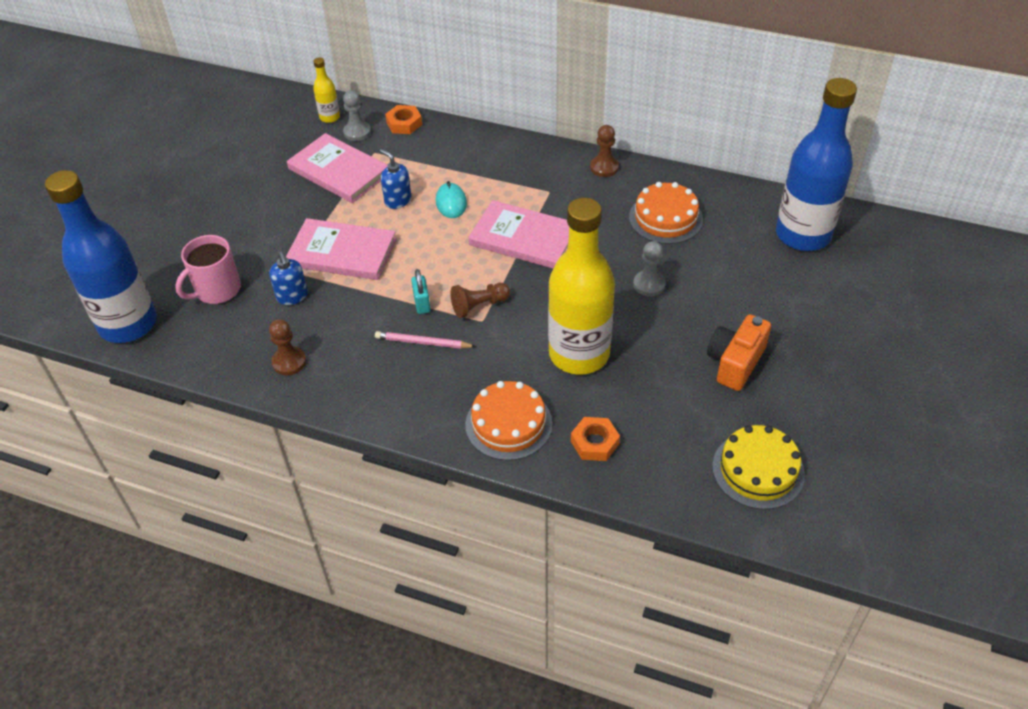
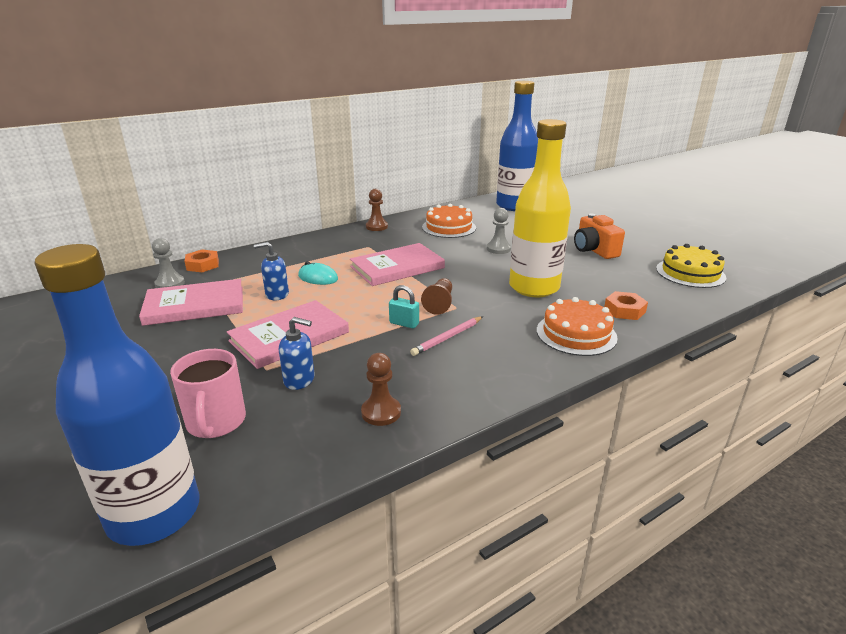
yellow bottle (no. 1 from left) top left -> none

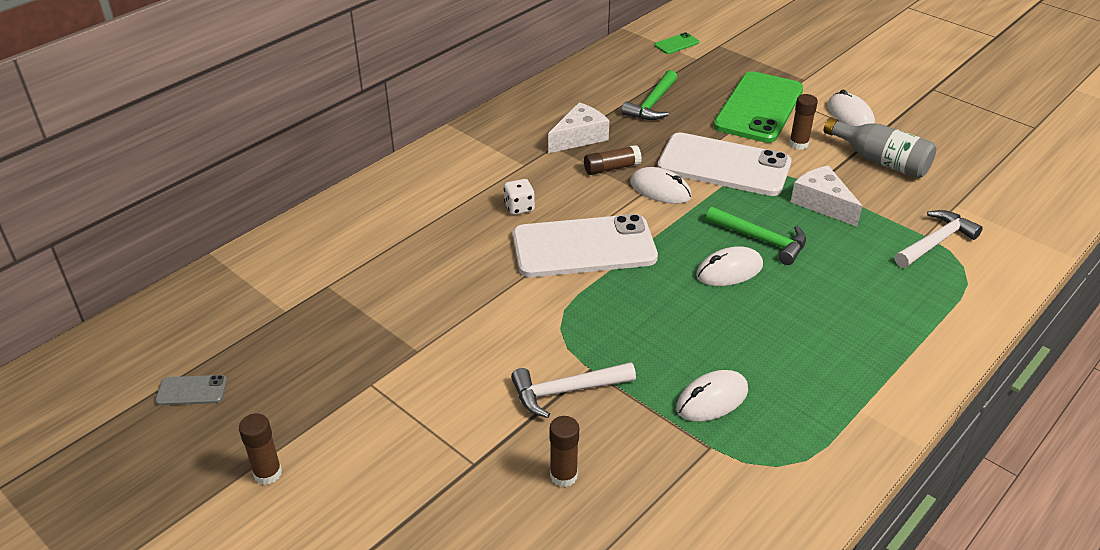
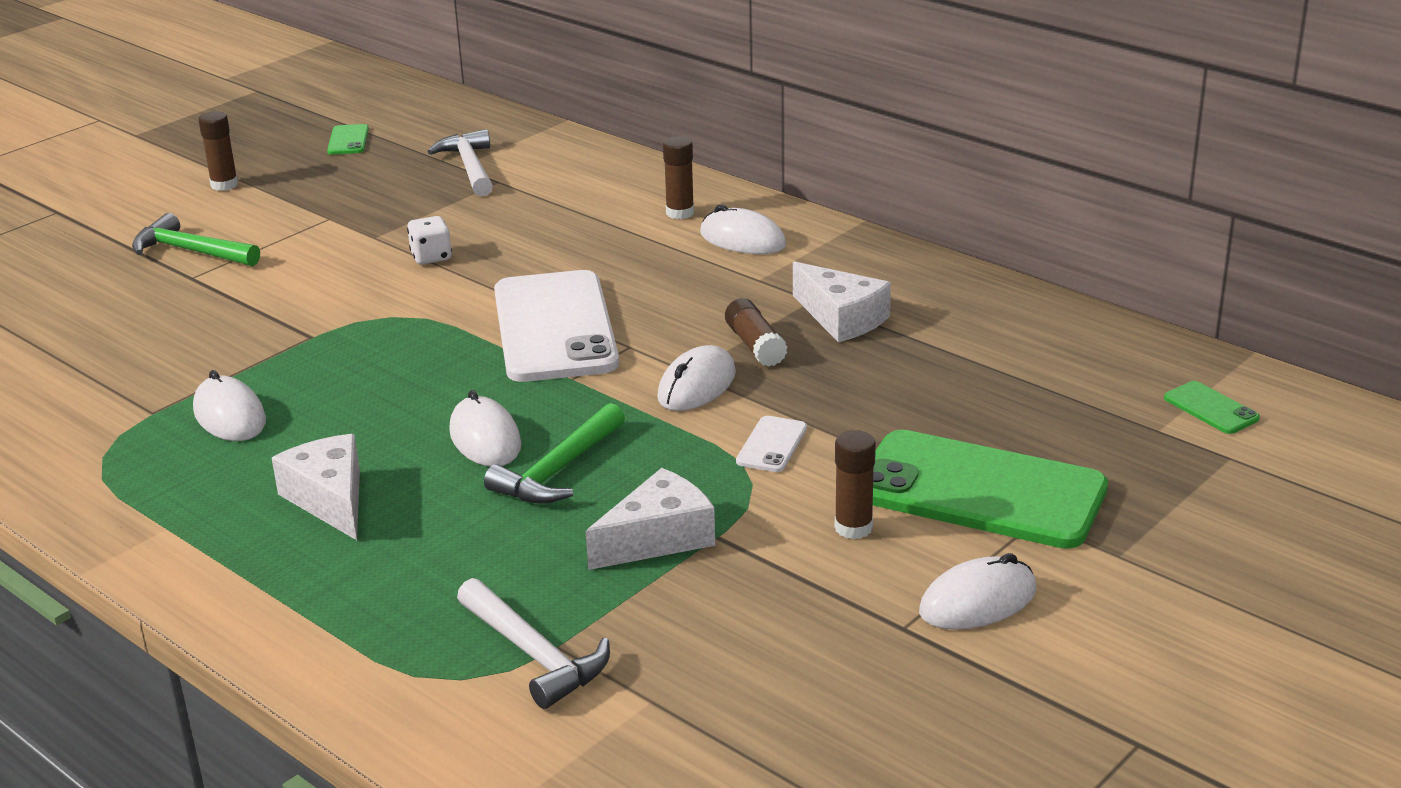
grey phone bottom left -> green phone (no. 1 from left) top left
white dice centre -> white dice top left, relocated
white hammer (no. 1 from left) bottom centre -> white hammer (no. 1 from left) top left, relocated
brown glue stick (no. 2 from left) bottom centre -> brown glue stick (no. 2 from left) top centre, relocated
green hammer (no. 1 from left) top centre -> green hammer (no. 1 from left) top left, relocated
white phone (no. 2 from left) top centre -> white phone (no. 2 from left) centre, x0.41
grey bottle top right -> none
none -> white cheese (no. 1 from left) middle left
none -> white mouse (no. 4 from left) top centre

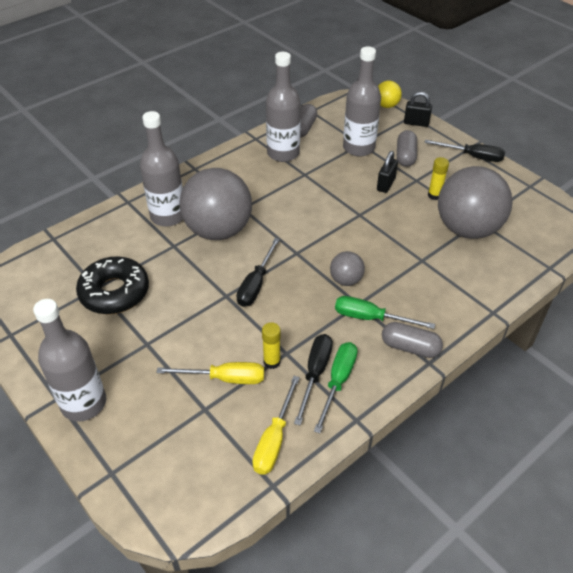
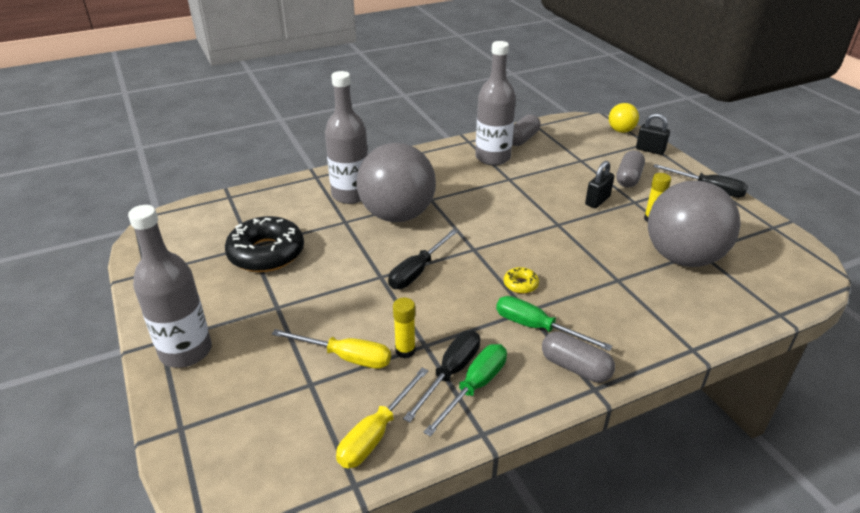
grey ball (no. 2 from left) centre -> yellow donut centre
grey bottle (no. 4 from left) top centre -> none

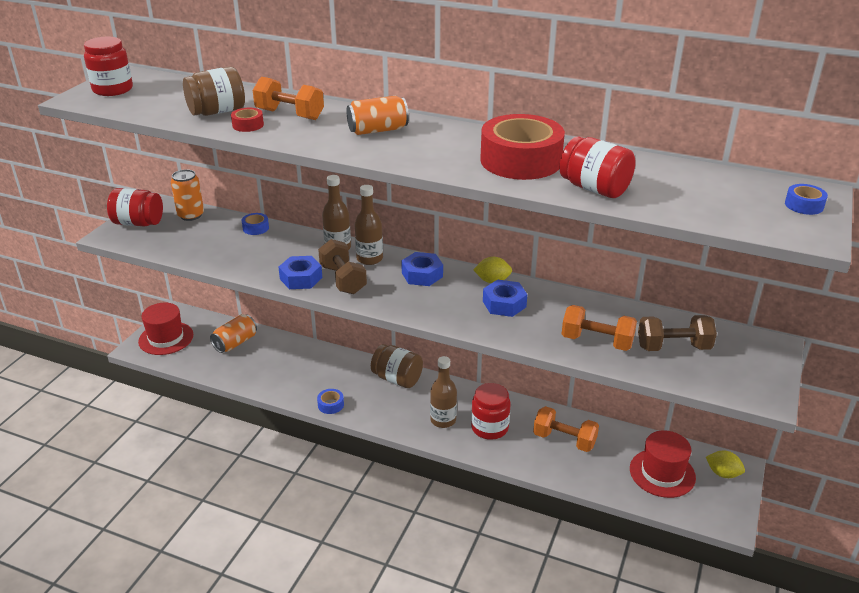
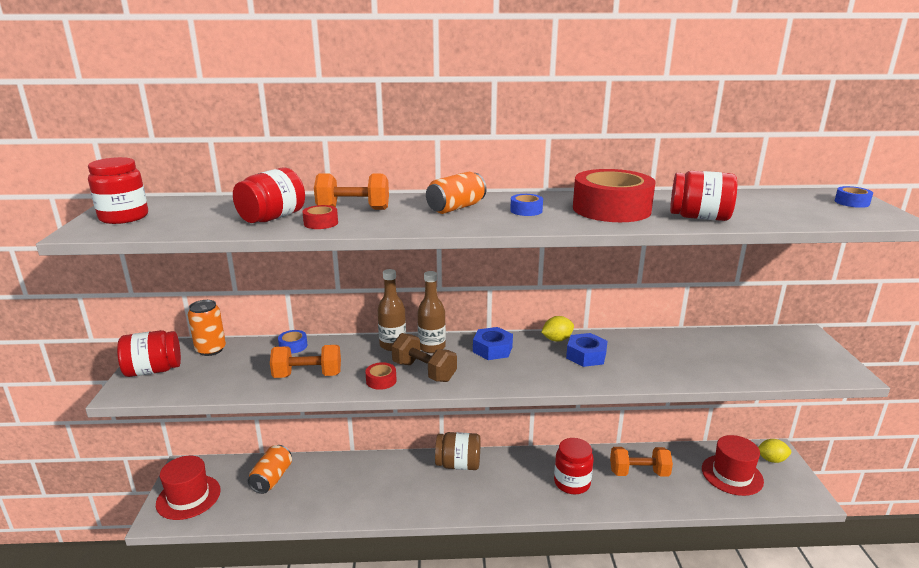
brown jar (no. 1 from left) top left -> red jar (no. 3 from left) middle left
blue nut (no. 1 from left) centre -> red tape (no. 2 from left) centre
blue tape (no. 2 from left) bottom centre -> blue tape (no. 2 from left) centre, relocated
brown bottle (no. 3 from left) centre -> none
orange dumbbell (no. 3 from left in the first image) middle right -> orange dumbbell (no. 1 from left) middle left, relocated
brown dumbbell (no. 2 from left) middle right -> none

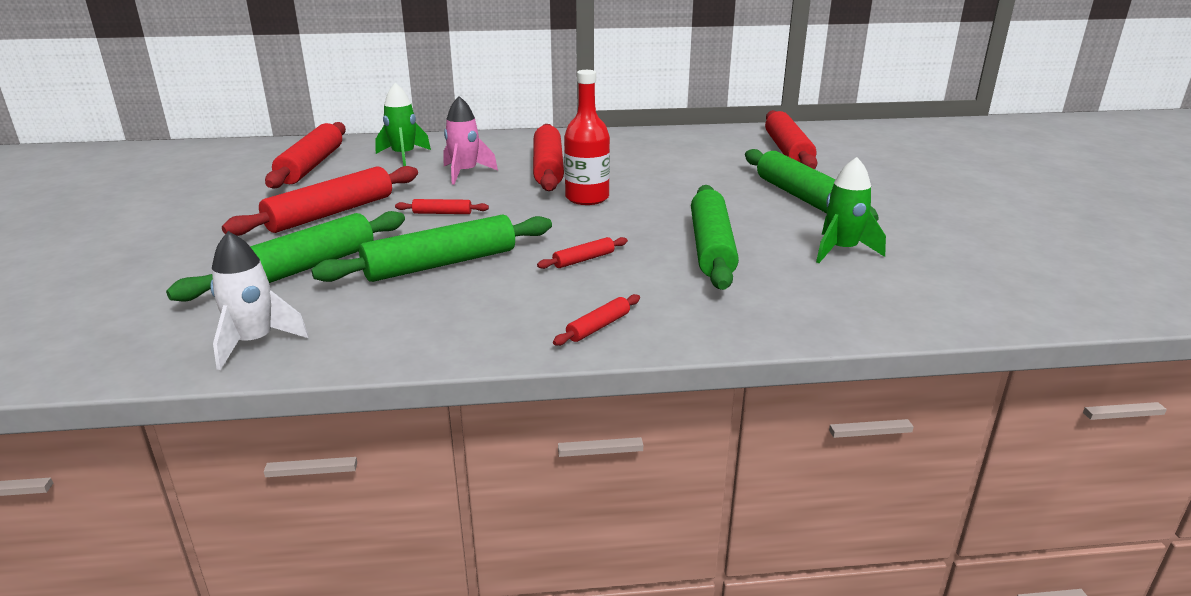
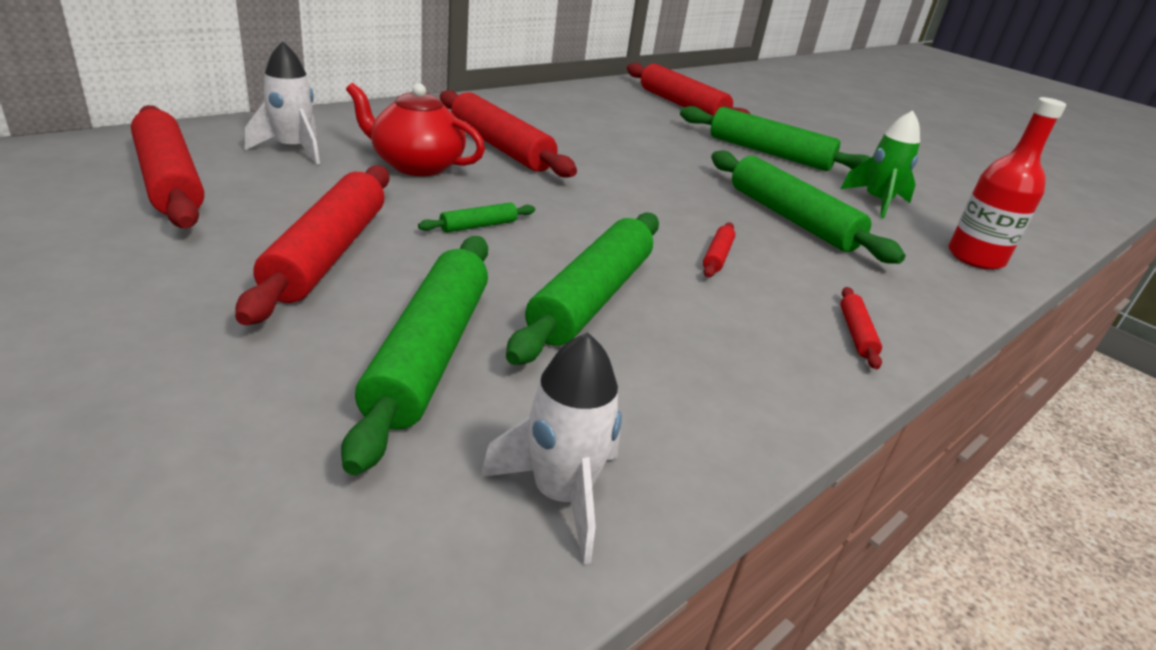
green rocket (no. 1 from left) top centre -> white rocket (no. 1 from left) top left
red rolling pin (no. 3 from left) centre -> green rolling pin (no. 2 from left) centre
pink rocket top centre -> red teapot top centre
red bottle top centre -> red bottle top right, relocated

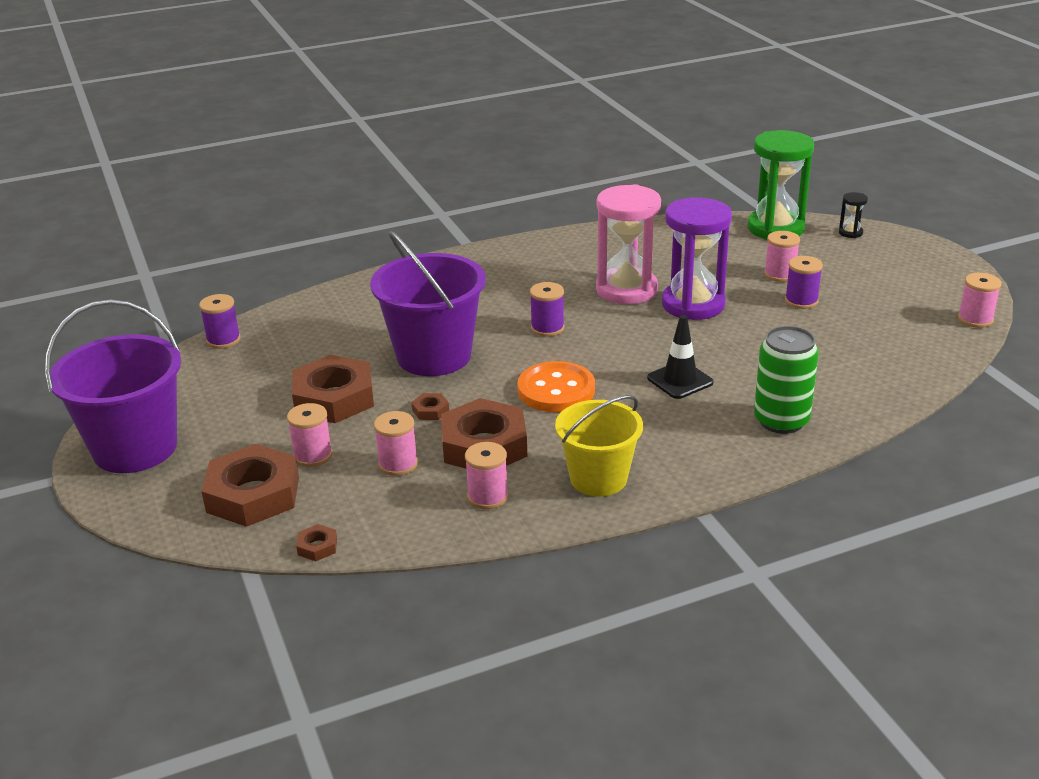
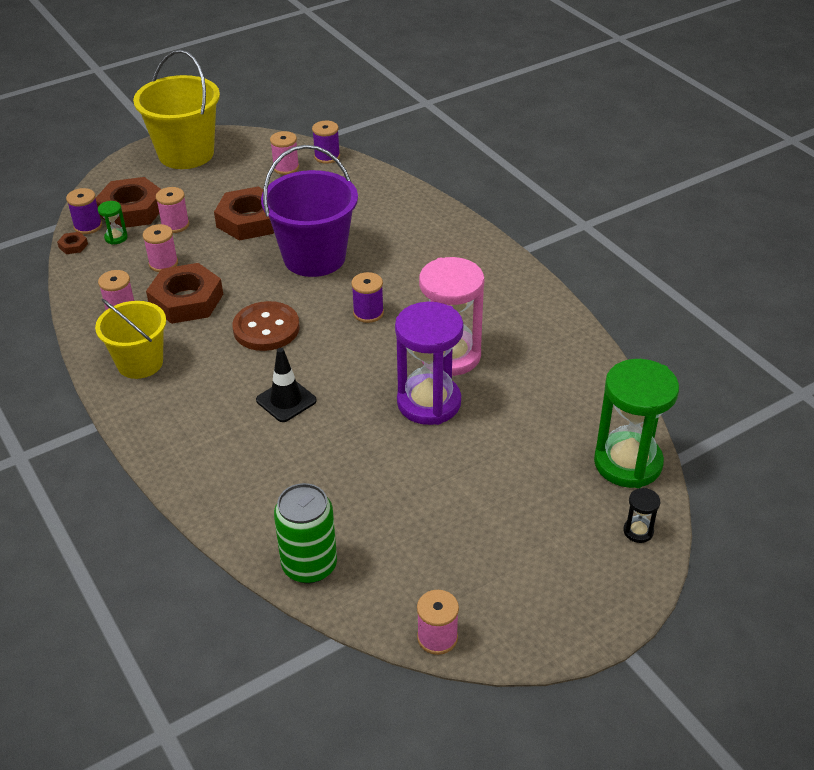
purple bucket (no. 1 from left) middle left -> yellow bucket (no. 2 from left) top left
brown nut (no. 4 from left) centre -> none
orange button centre -> brown button middle left
green can middle right -> green can bottom centre, relocated
pink spool (no. 4 from left) top right -> pink spool (no. 4 from left) top centre, relocated
purple spool (no. 3 from left in the first image) middle right -> purple spool (no. 1 from left) top left, relocated
none -> green hourglass (no. 1 from left) top left

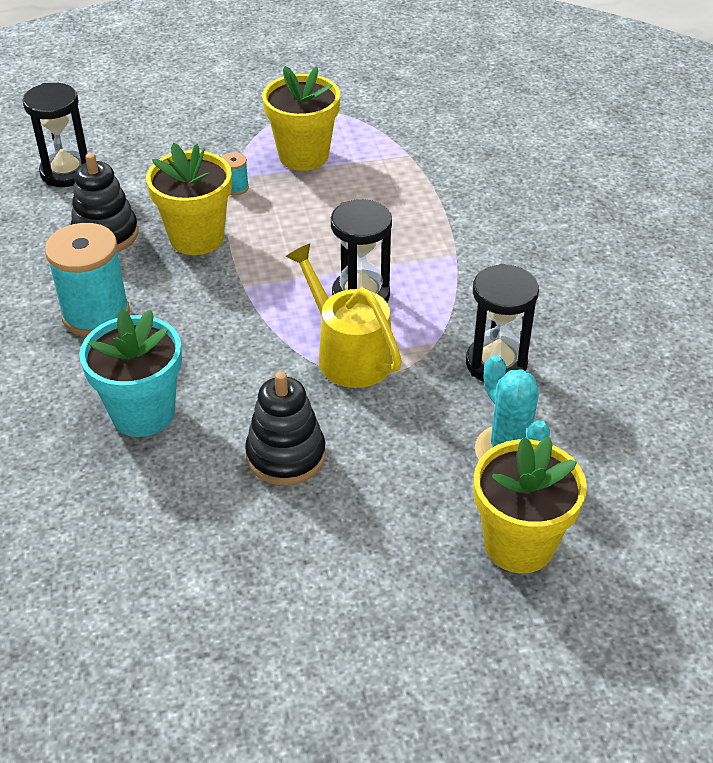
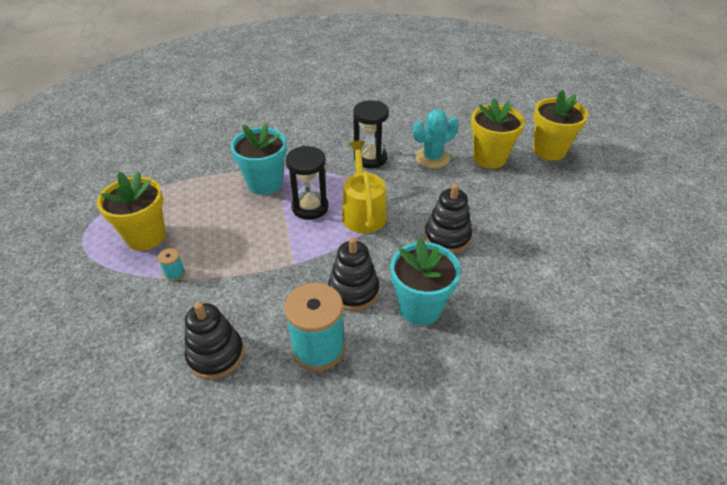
black hourglass (no. 1 from left) top left -> none
yellow flower pot (no. 1 from left in the first image) top left -> yellow flower pot (no. 3 from left) top right, relocated
yellow watering can centre, 120 degrees clockwise
none -> turquoise flower pot (no. 1 from left) top centre
none -> black stacking toy (no. 2 from left) centre

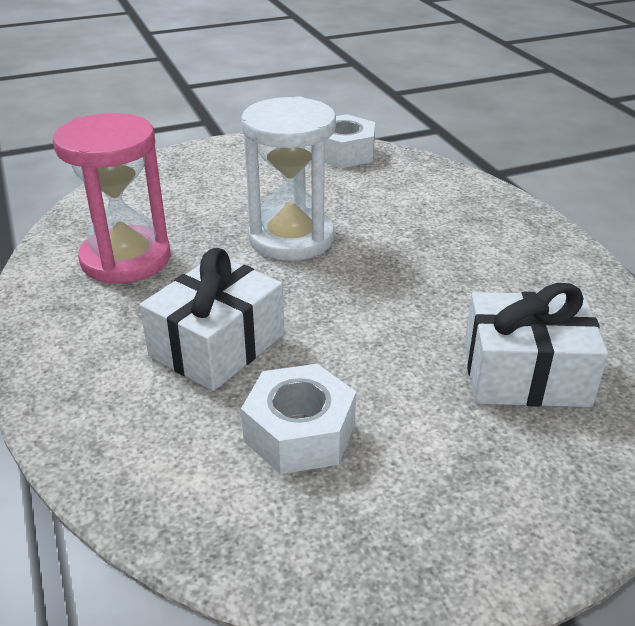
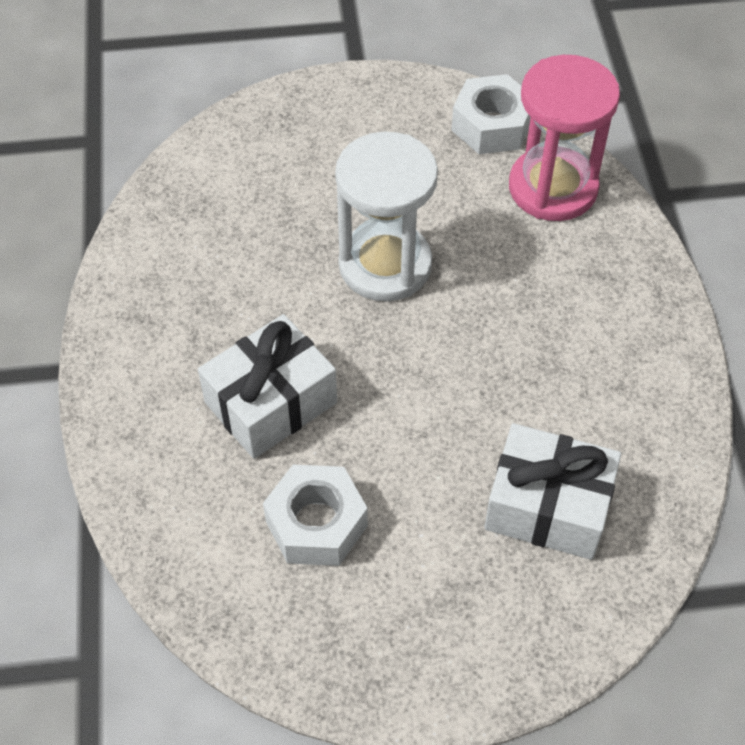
pink hourglass top left -> pink hourglass top right, relocated

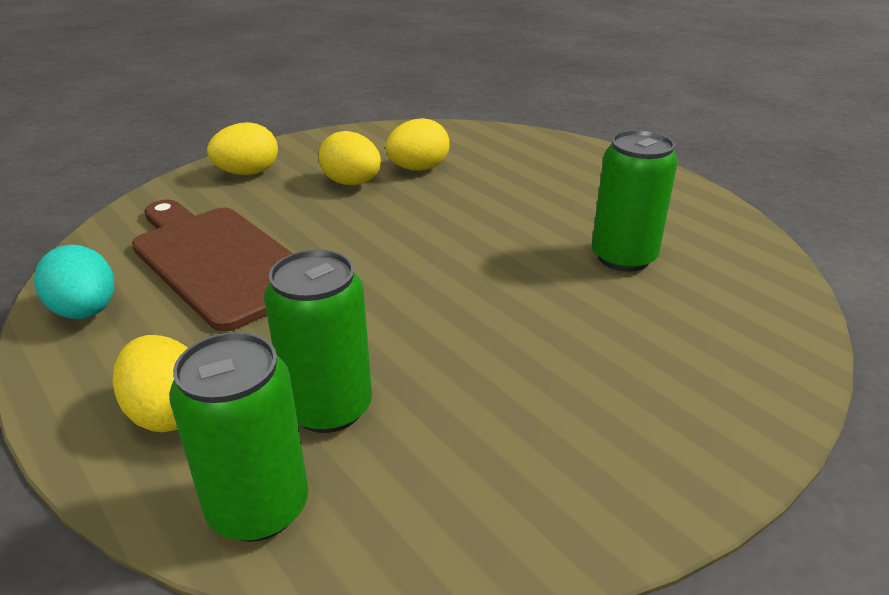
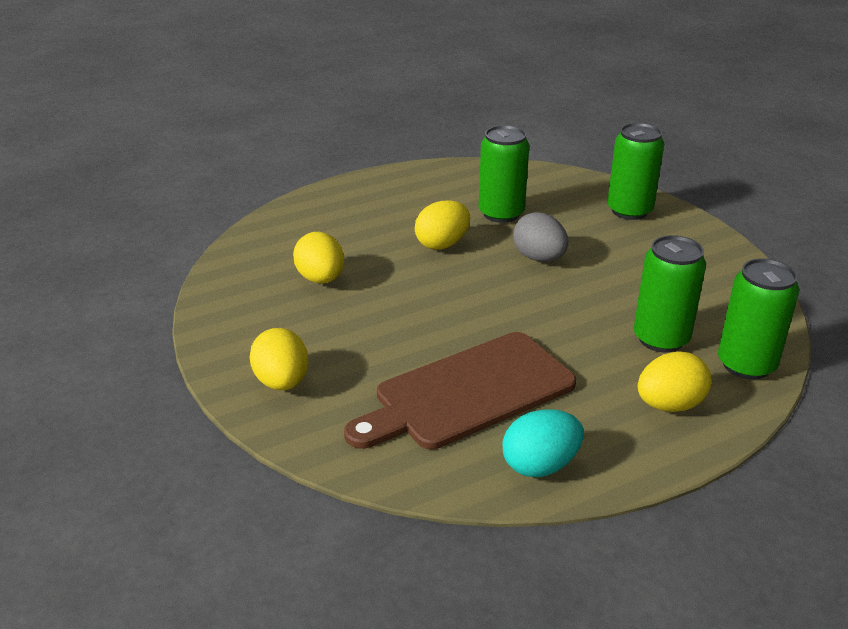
yellow egg (no. 3 from left) top centre -> yellow egg (no. 3 from left) centre, relocated
none -> grey egg centre
none -> green can (no. 2 from left) top right

